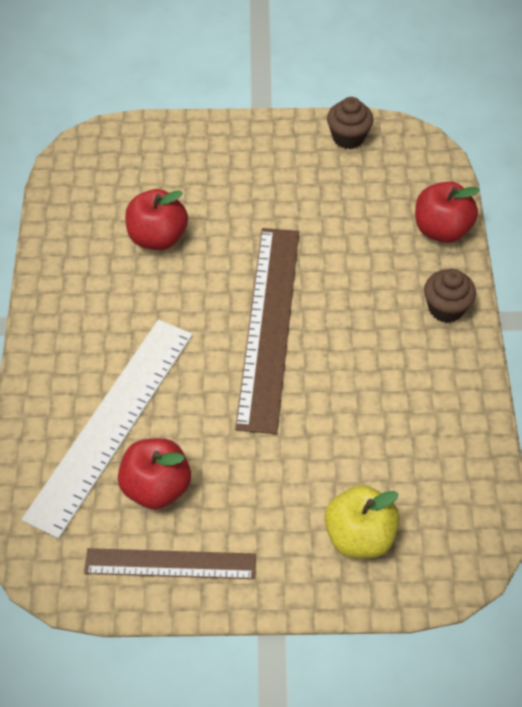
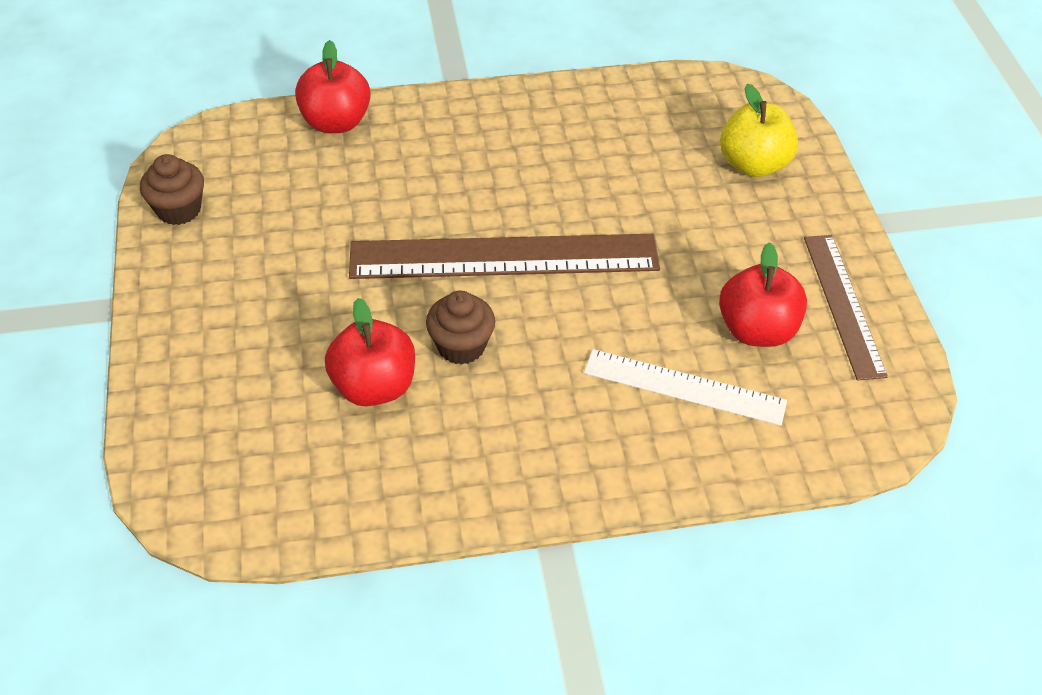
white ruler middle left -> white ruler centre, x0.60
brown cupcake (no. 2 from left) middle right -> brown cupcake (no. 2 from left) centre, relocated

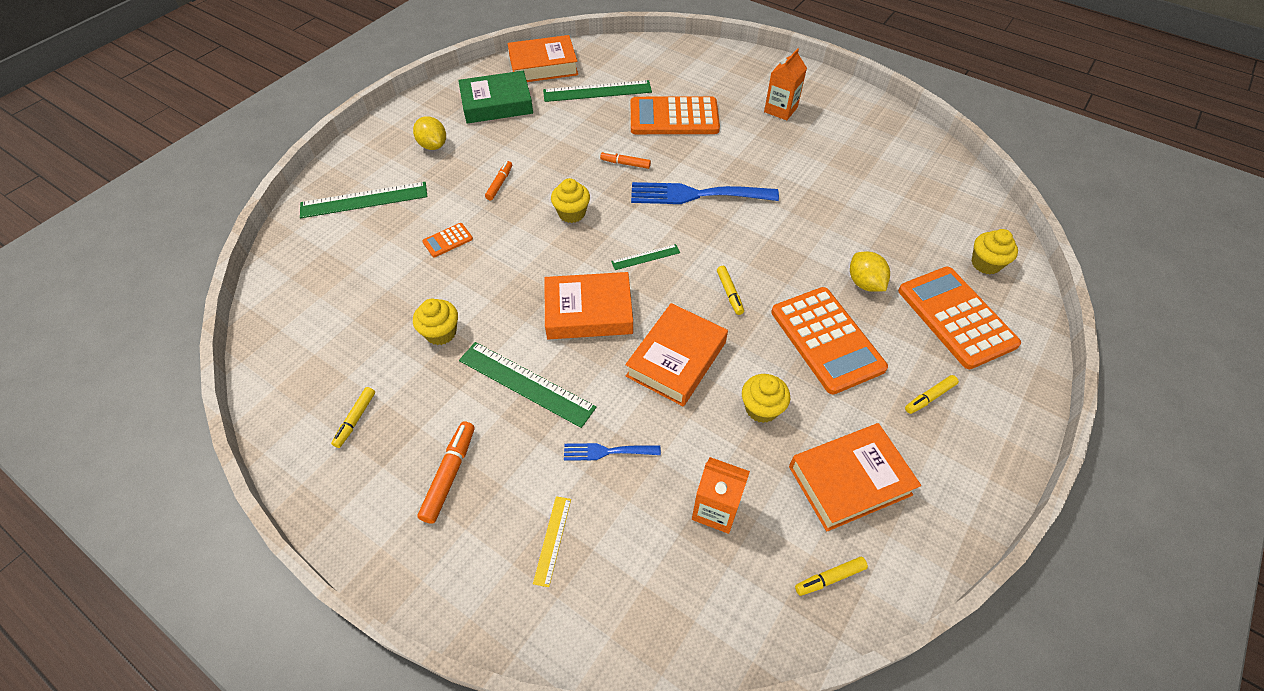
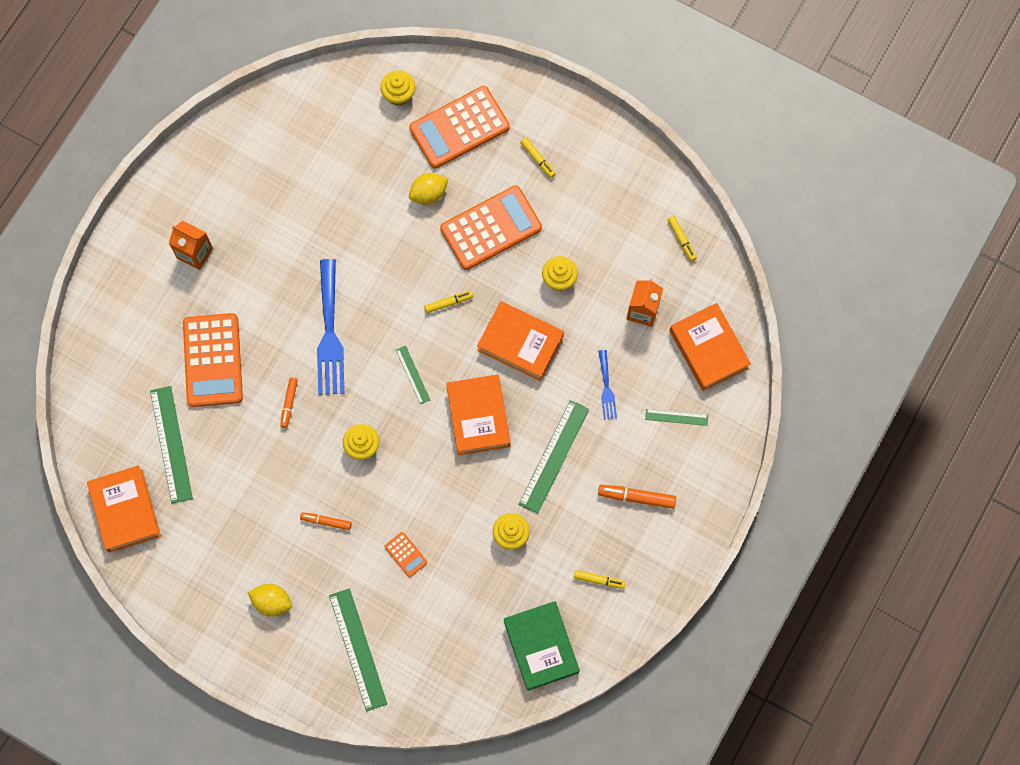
yellow lemon (no. 1 from left) top centre -> yellow lemon (no. 1 from left) bottom left, 60 degrees clockwise
green book top centre -> green book bottom centre, relocated
yellow ruler bottom centre -> green ruler (no. 5 from left) centre
orange book (no. 4 from left) bottom right -> orange book (no. 4 from left) middle right, relocated

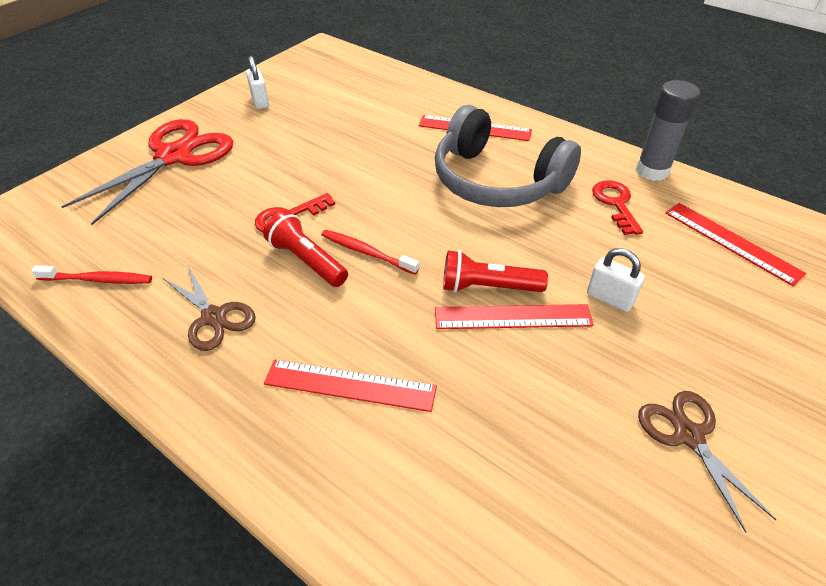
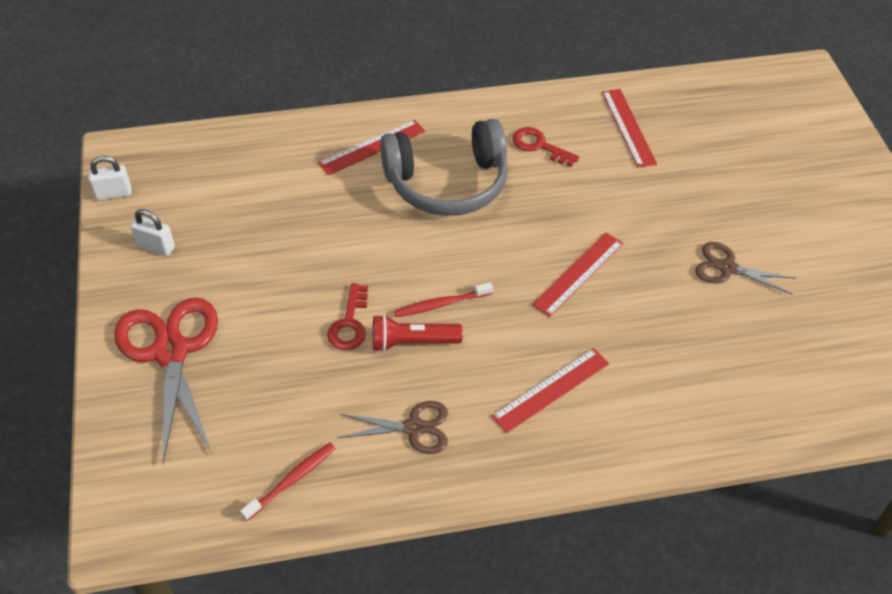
red flashlight (no. 2 from left) centre -> none
white padlock (no. 2 from left in the first image) middle right -> white padlock (no. 1 from left) top left, relocated
grey glue stick top right -> none
red ruler (no. 4 from left) middle right -> red ruler (no. 4 from left) top right, 75 degrees clockwise

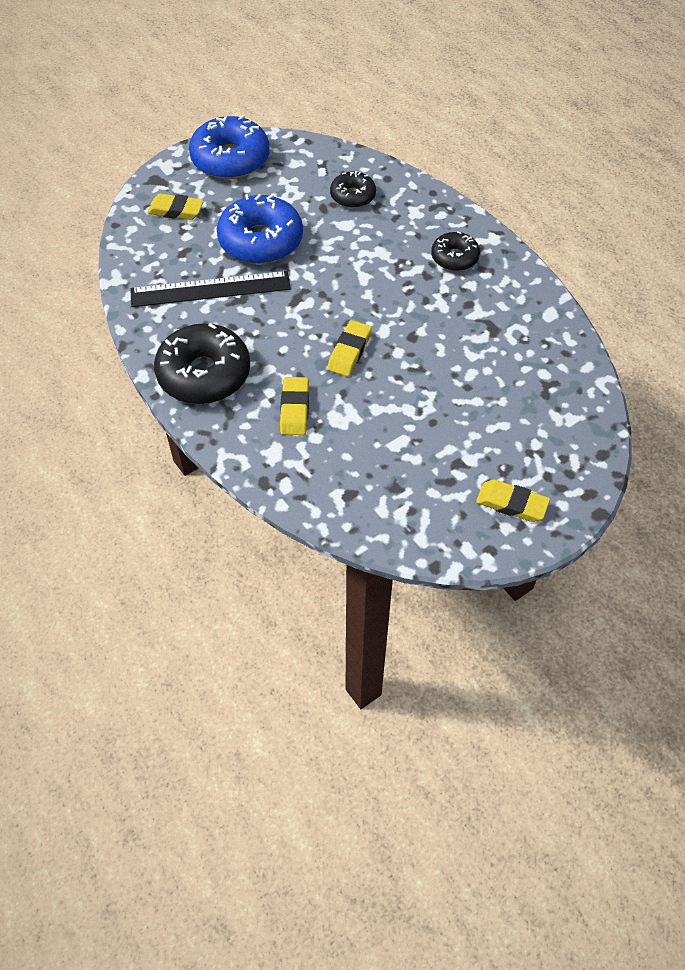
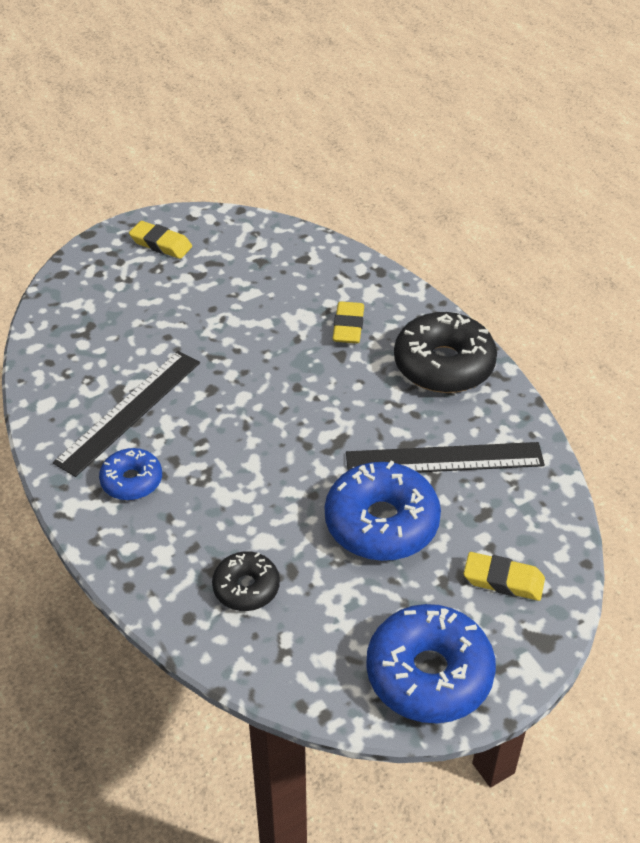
yellow eraser (no. 3 from left) centre -> none
black donut (no. 3 from left) top centre -> blue donut (no. 1 from left) middle left
none -> black ruler (no. 1 from left) middle left

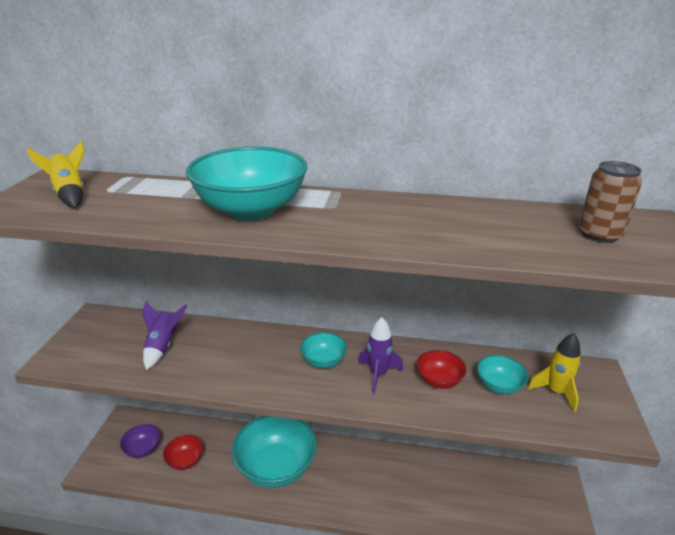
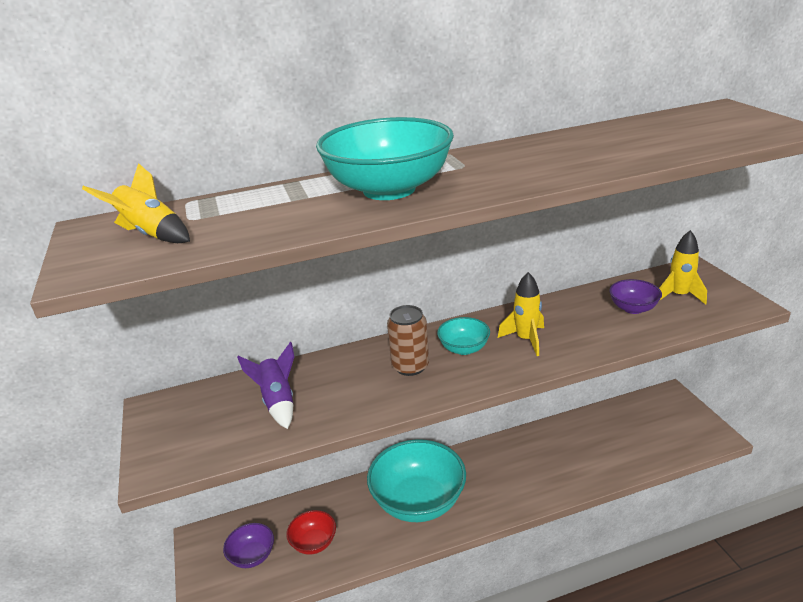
purple rocket (no. 2 from left) centre -> yellow rocket (no. 2 from left) centre
red bowl (no. 2 from left) bottom centre -> none
turquoise bowl (no. 4 from left) bottom right -> purple bowl (no. 2 from left) middle right
brown can middle right -> brown can centre, relocated

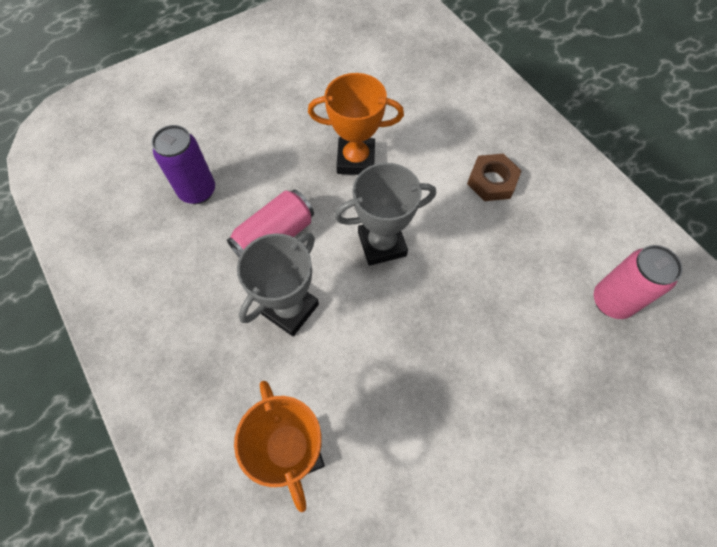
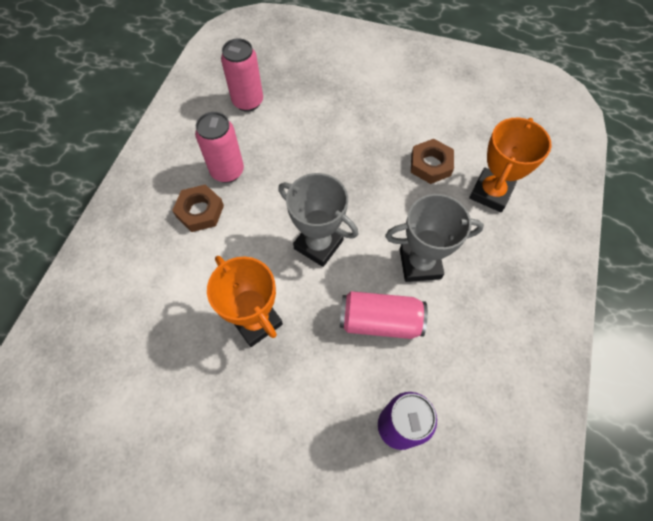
none -> pink can (no. 1 from left) top centre
none -> brown nut (no. 2 from left) top centre

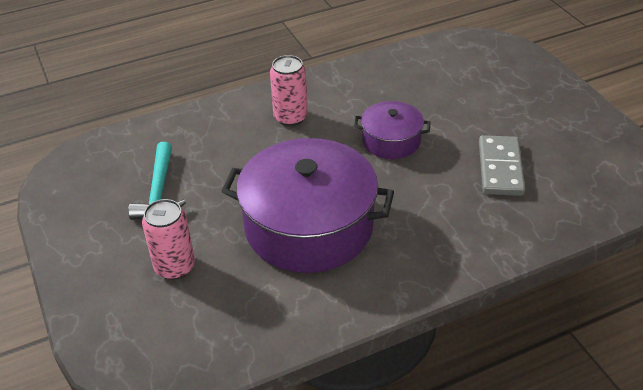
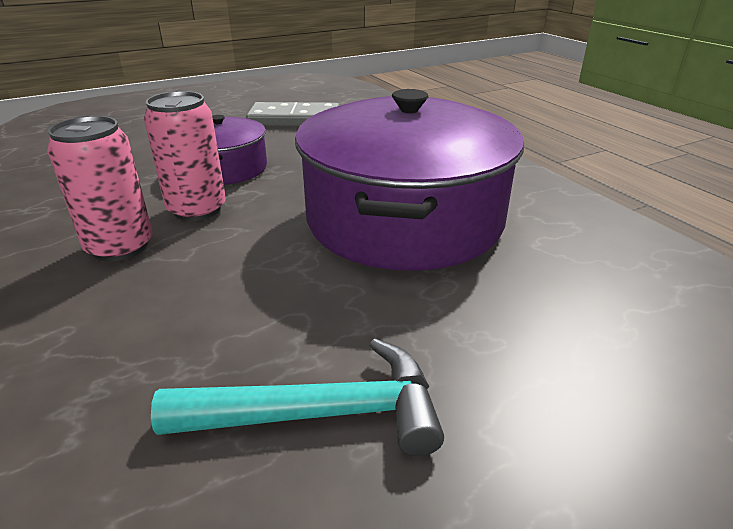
pink can (no. 1 from left in the first image) middle left -> pink can (no. 2 from left) top left, relocated

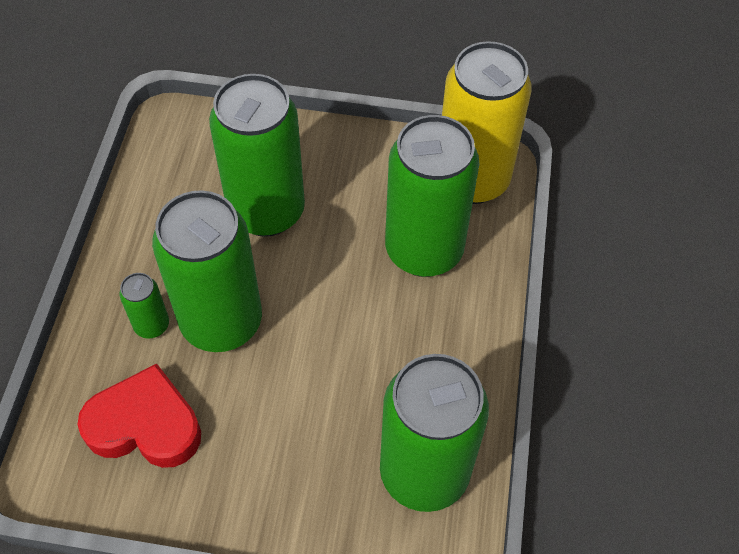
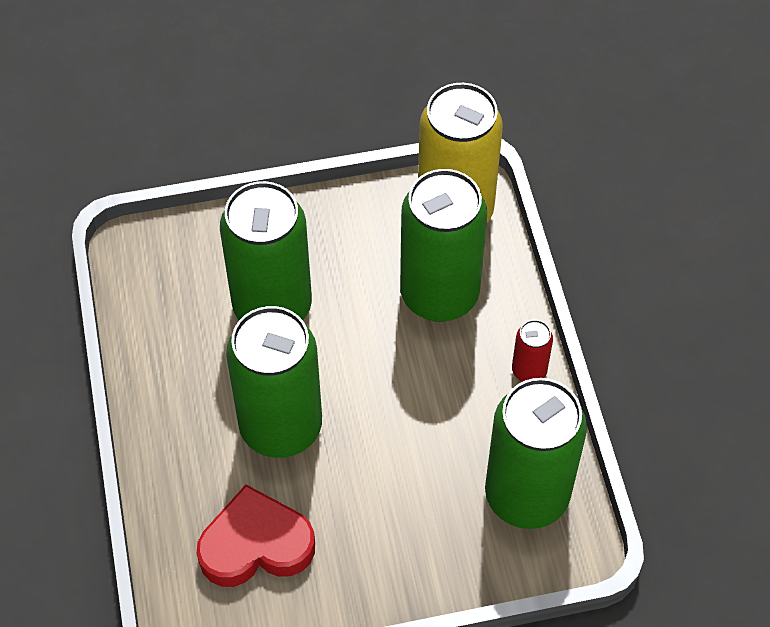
green can (no. 1 from left) middle left -> none
none -> red can middle right

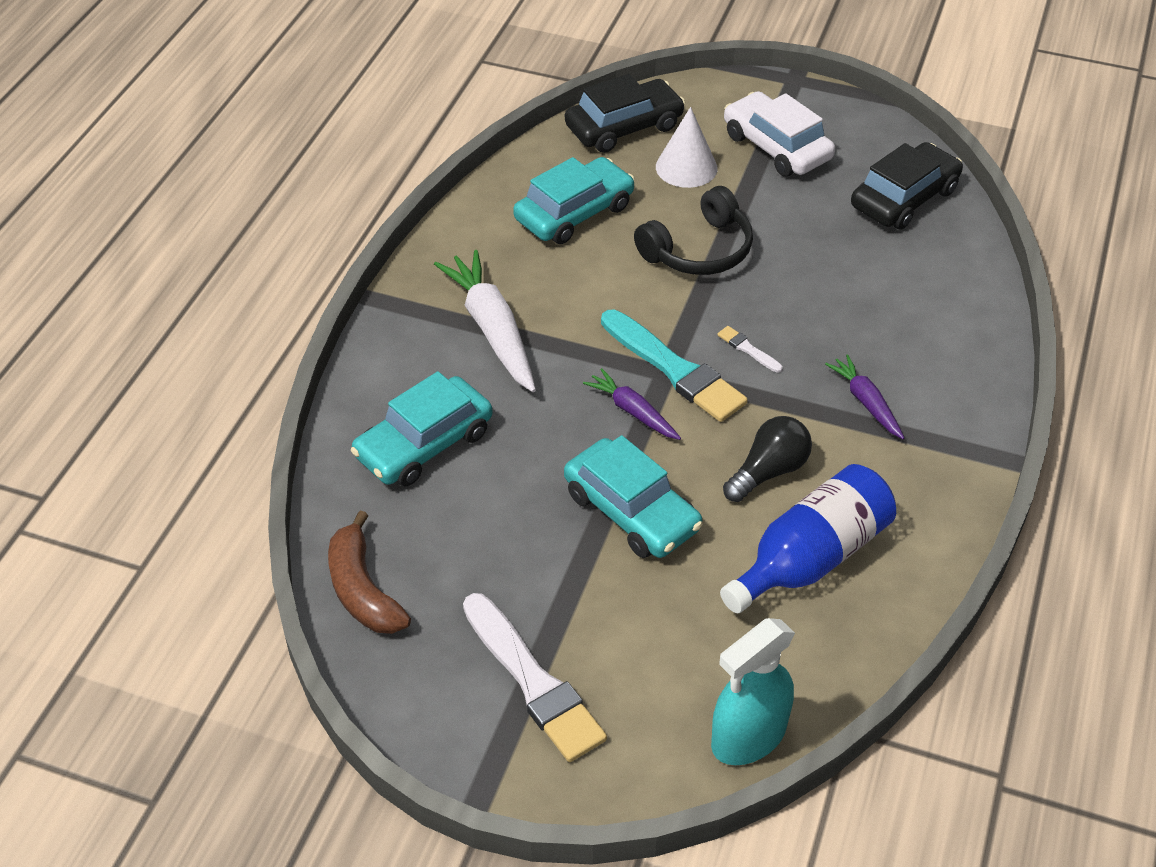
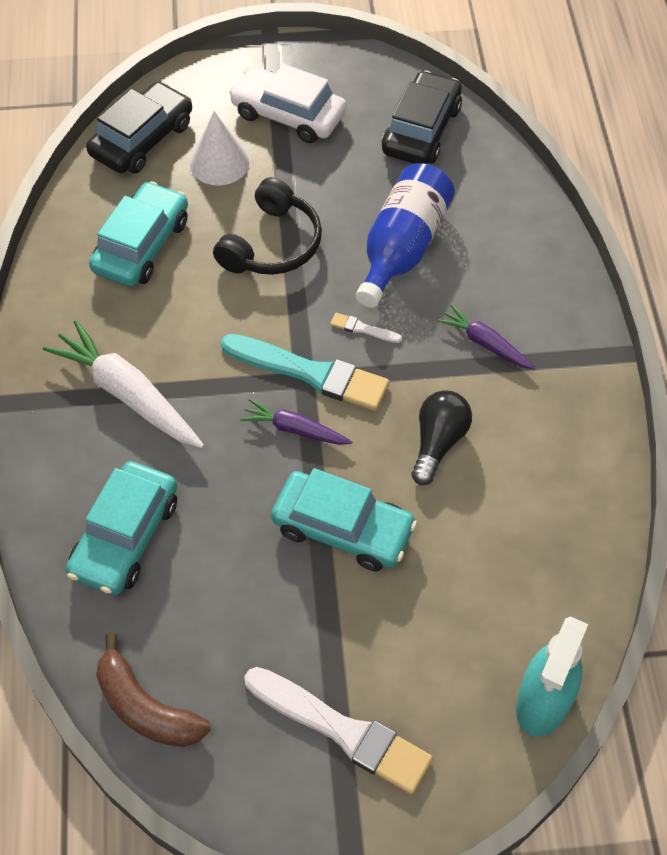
blue bottle middle right -> blue bottle top centre, relocated

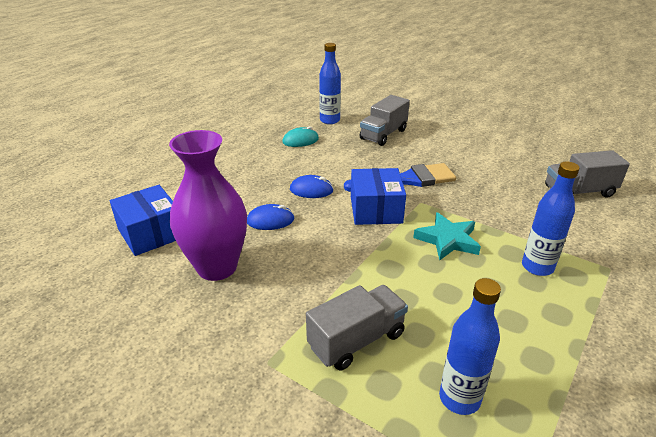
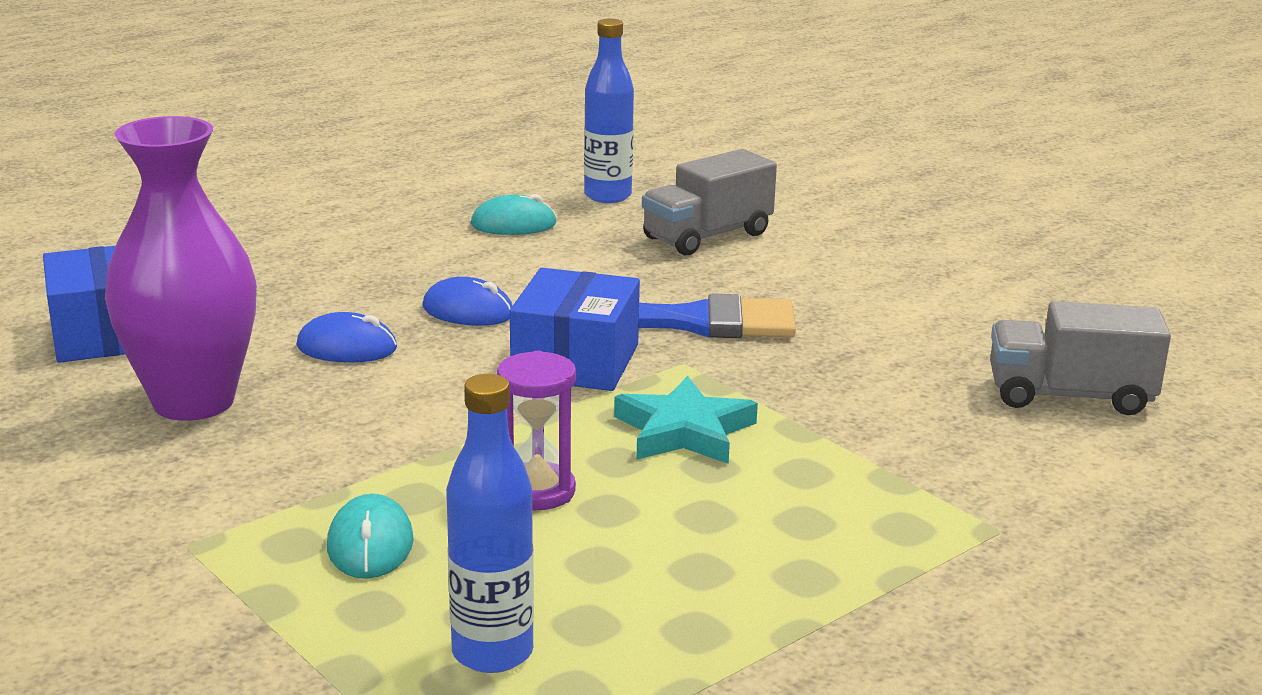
grey truck (no. 1 from left) bottom centre -> turquoise mouse (no. 1 from left) bottom left
blue bottle (no. 3 from left) middle right -> none
none -> purple hourglass centre

